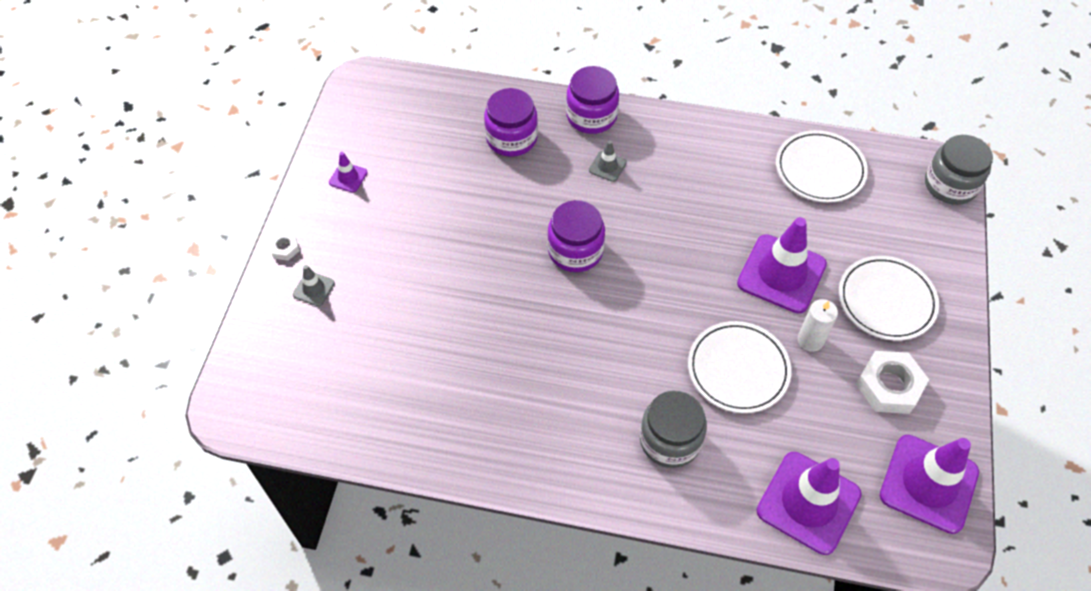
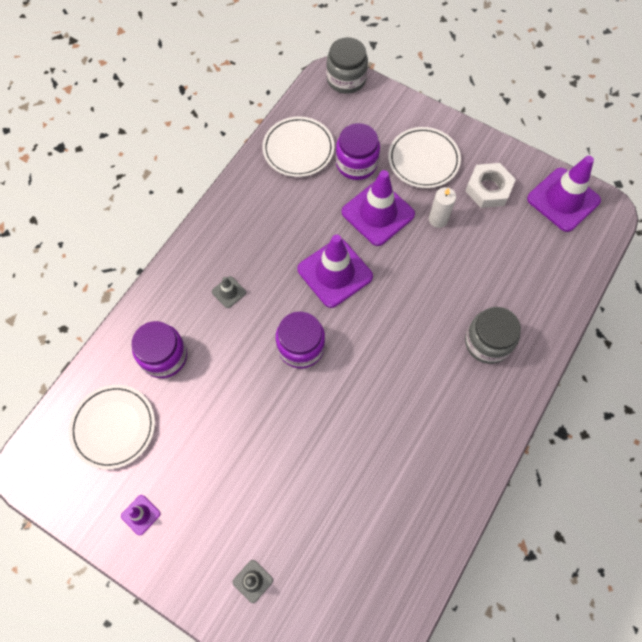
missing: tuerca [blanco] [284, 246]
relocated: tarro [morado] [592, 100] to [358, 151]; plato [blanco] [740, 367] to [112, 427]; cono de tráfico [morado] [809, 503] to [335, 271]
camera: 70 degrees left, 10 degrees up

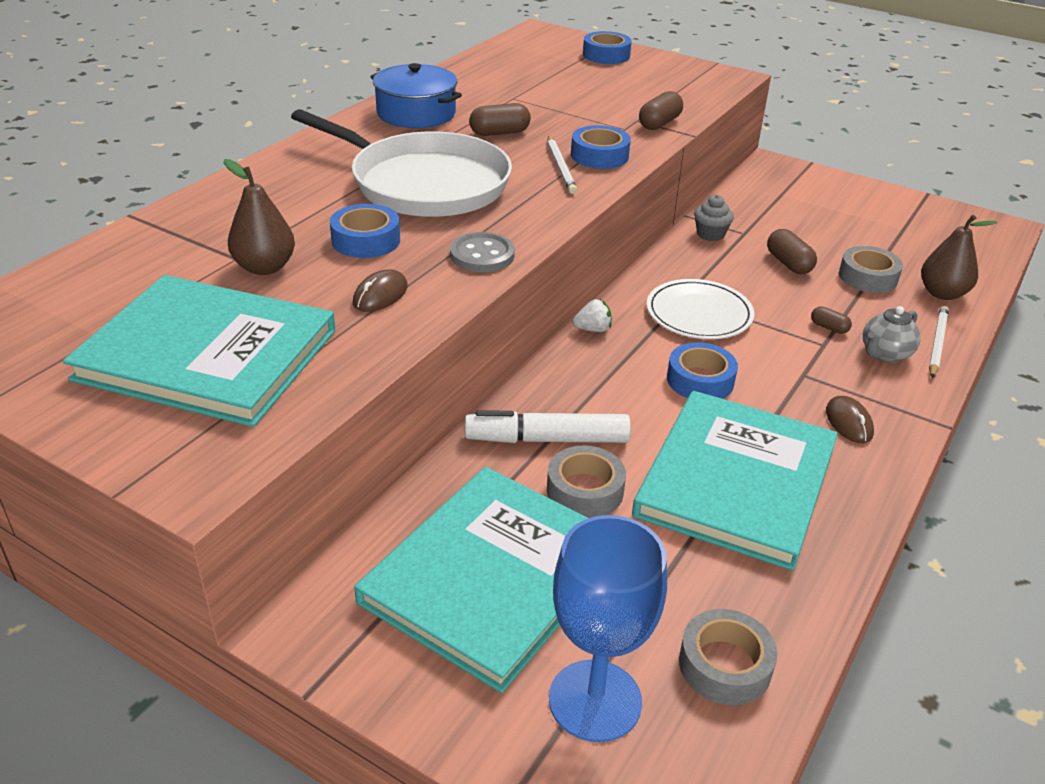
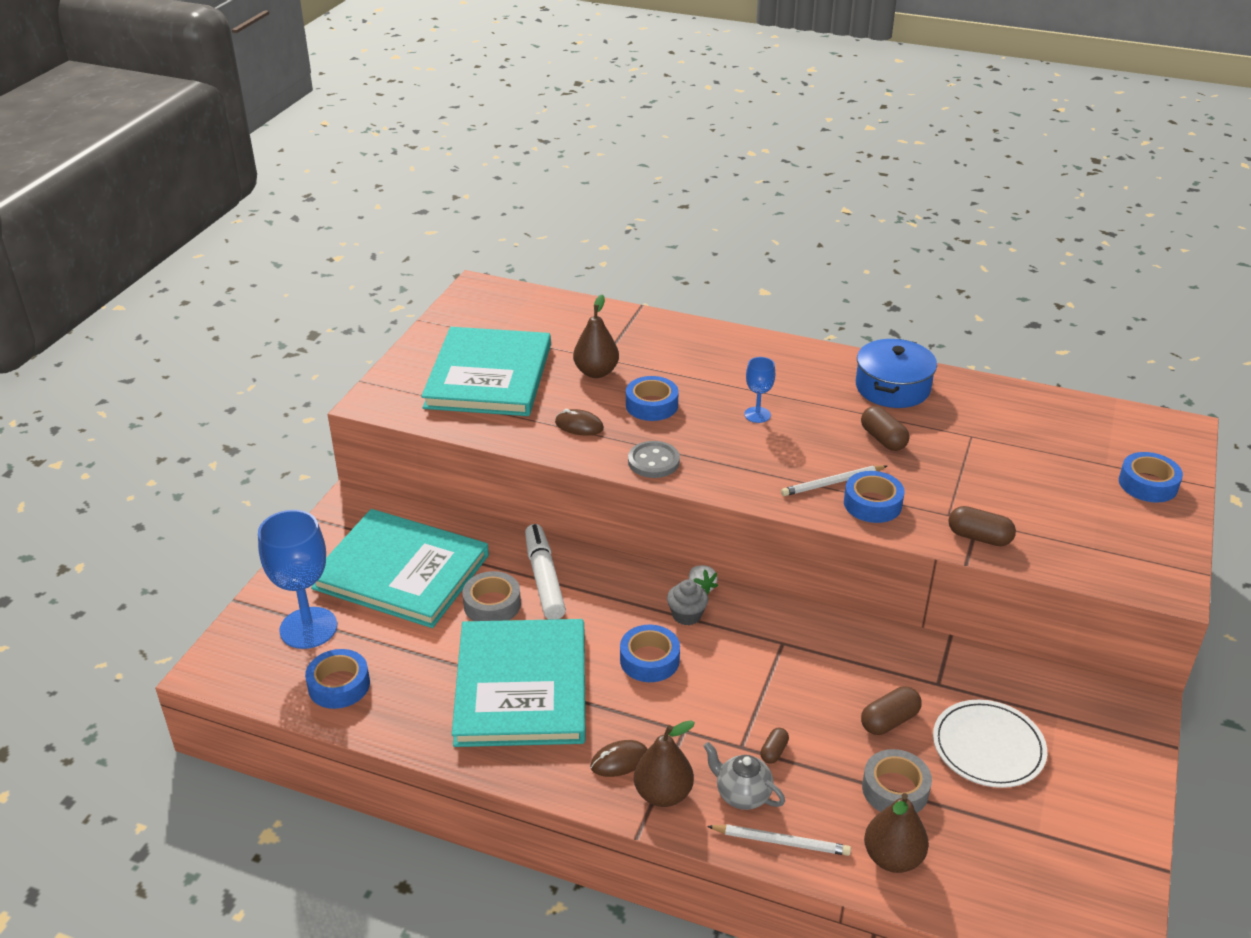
appeared: pera [marrón] [664, 764]
relocated: plato [blanco] [701, 309] to [990, 744]; magdalena [gris] [714, 218] to [687, 602]
exchanged: sartén [blanco] [401, 163] to copa [azul] [759, 390]
colour: cinta adhesiva [gris] [728, 657] to cinta adhesiva [azul] [337, 679]
spun: libro [turquesa] [735, 481] = [519, 683] 75 degrees clockwise
camera: 80 degrees right, 0 degrees up

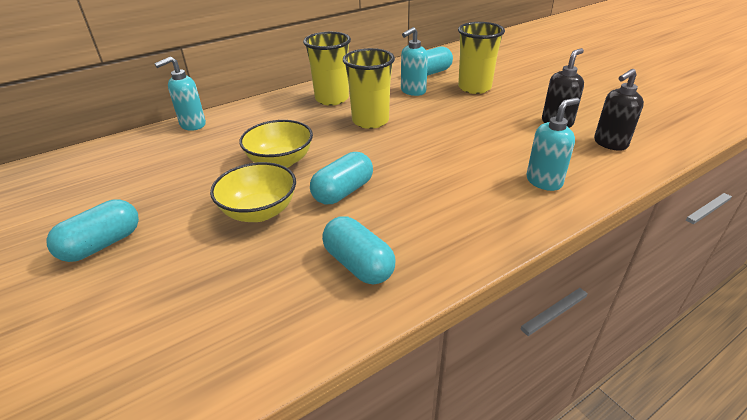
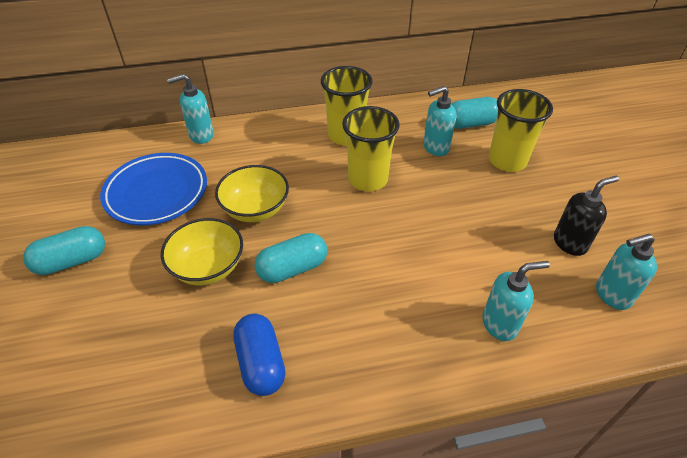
appeared: plato [azul] [153, 189]
colour: cápsula [turquesa] [359, 250] to cápsula [azul] [259, 355]; dispensador de jabón [negro] [619, 110] to dispensador de jabón [turquesa] [626, 272]
camera: 20 degrees right, 10 degrees up

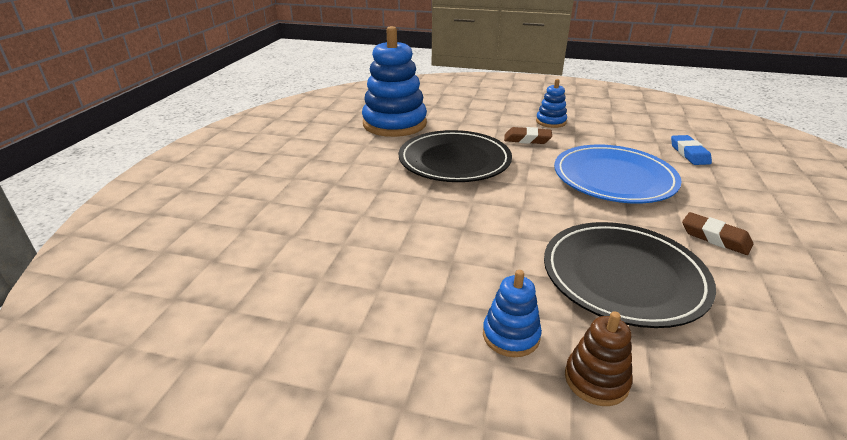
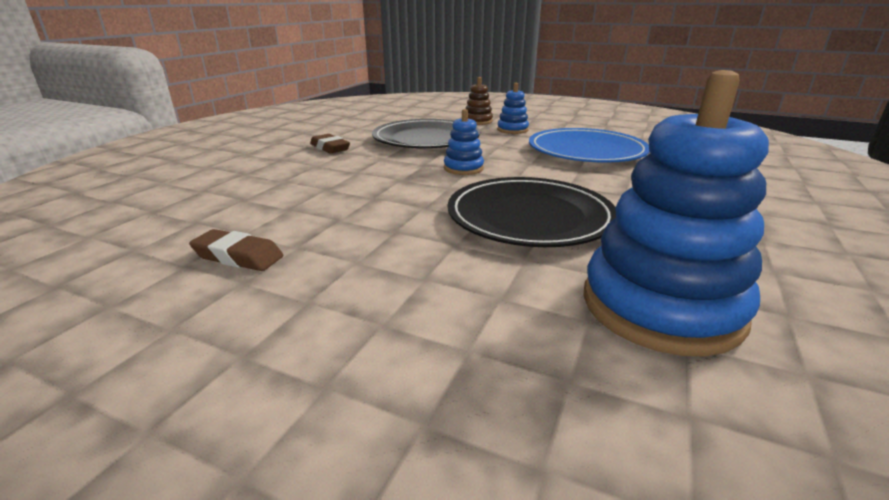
missing: goma de borrar [azul] [691, 150]
relocated: goma de borrar [marrón] [528, 135] to [236, 250]; juguete apilable [azul] [551, 103] to [464, 142]; plato [azul] [617, 174] to [589, 145]
camera: 170 degrees left, 5 degrees down

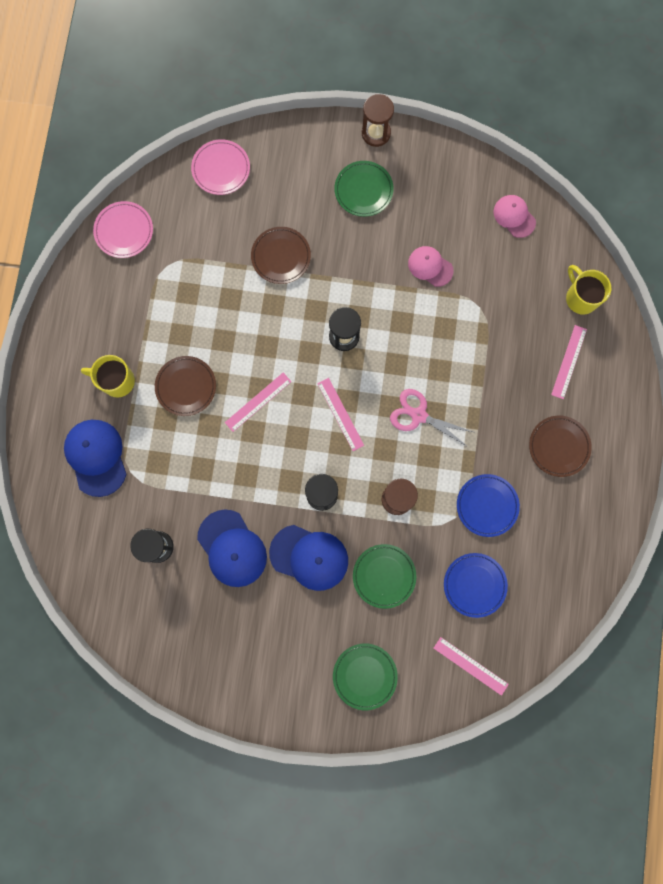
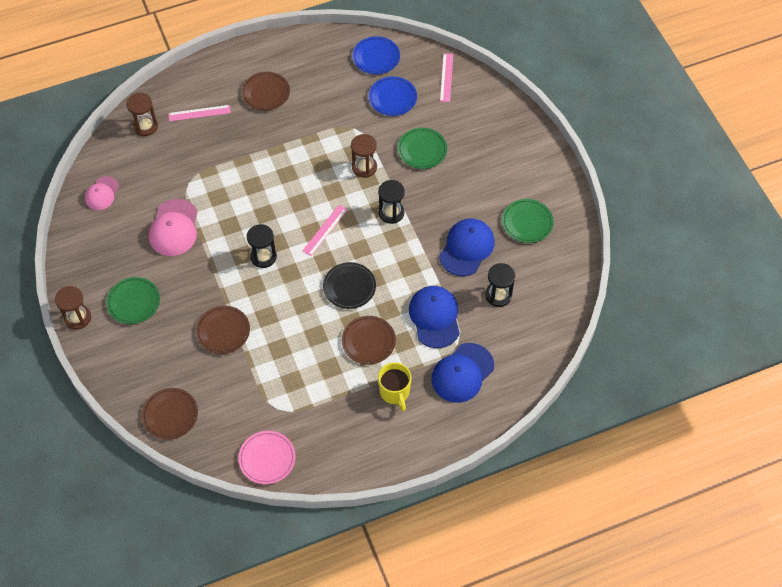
missing: tijeras [rosa] [431, 418]
relocated: gorra [azul] [308, 558] to [434, 317]; plato [verde] [365, 676] to [528, 221]; plato [azul] [488, 505] to [376, 55]
exchanged: regla [rosa] [258, 402] to plato [negro] [349, 285]; taza [amarillo] [588, 290] to reloj de arena [marrón] [142, 114]
colour: plato [rosa] [220, 167] to plato [marrón] [170, 414]
size: gorra [rosa] [431, 266] = [173, 227] x1.60
camera: 120 degrees left, 20 degrees down

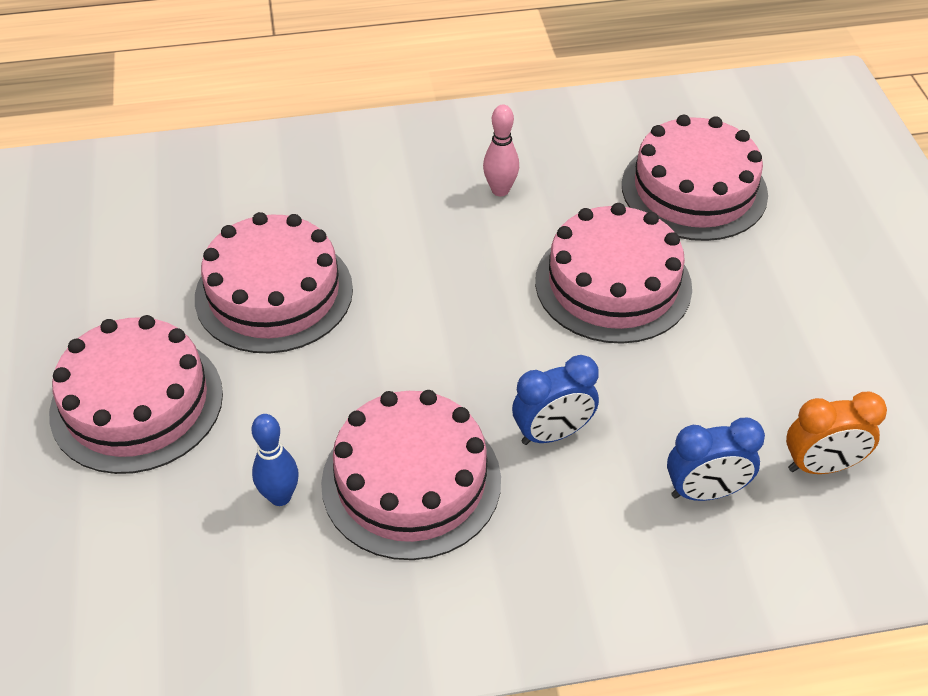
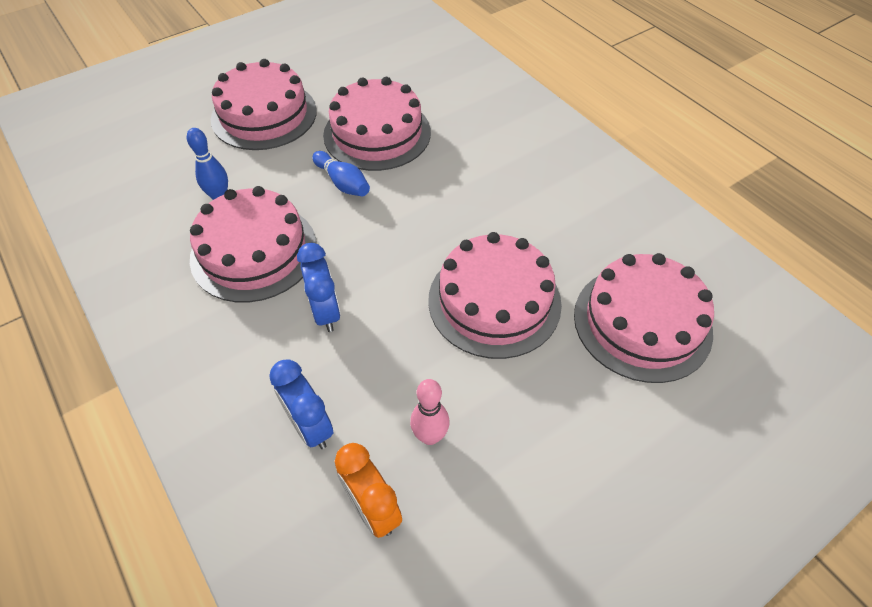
appeared: bolo [azul] [341, 173]
relocated: bolo [rosa] [501, 150] to [430, 412]
spun: despertador [azul] [555, 400] = [318, 287] 150 degrees counterclockwise
camera: 65 degrees right, 5 degrees up

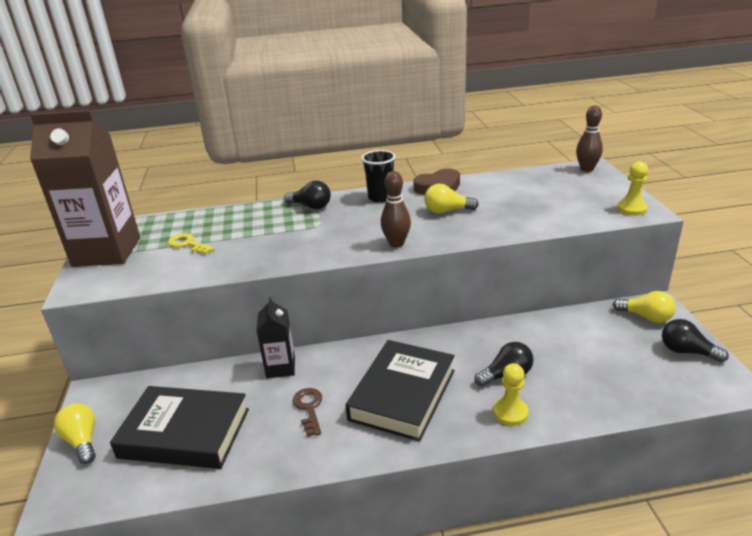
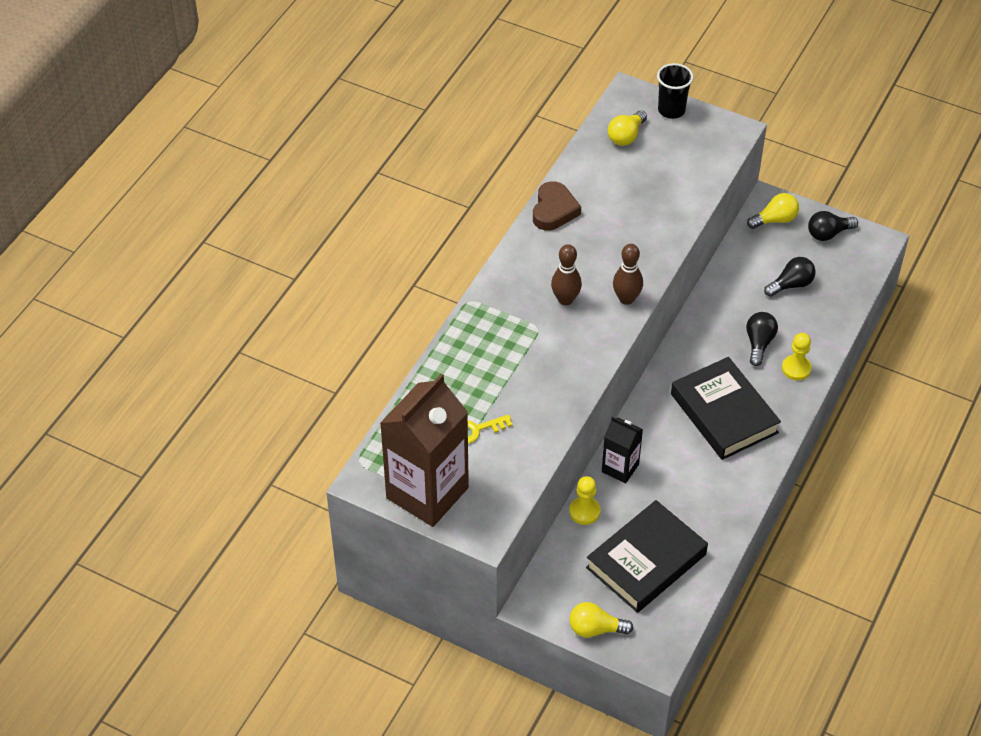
missing: llave [marrón] [307, 412]
relocated: bombilla [negro] [307, 194] to [790, 277]; vaso [negro] [378, 176] to [675, 91]; bombilla [amarillo] [451, 199] to [627, 128]; bolo [marrón] [589, 139] to [566, 274]; peón [amarillo] [632, 188] to [585, 500]
camera: 55 degrees left, 20 degrees up

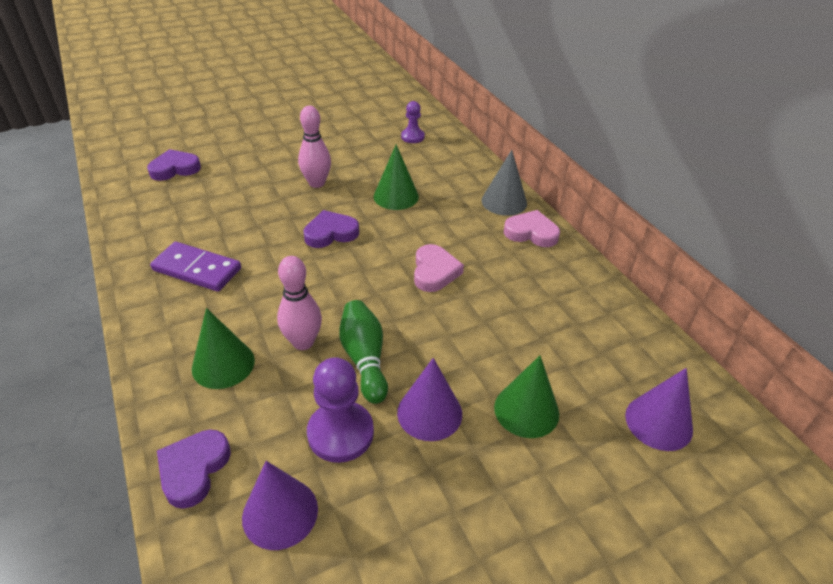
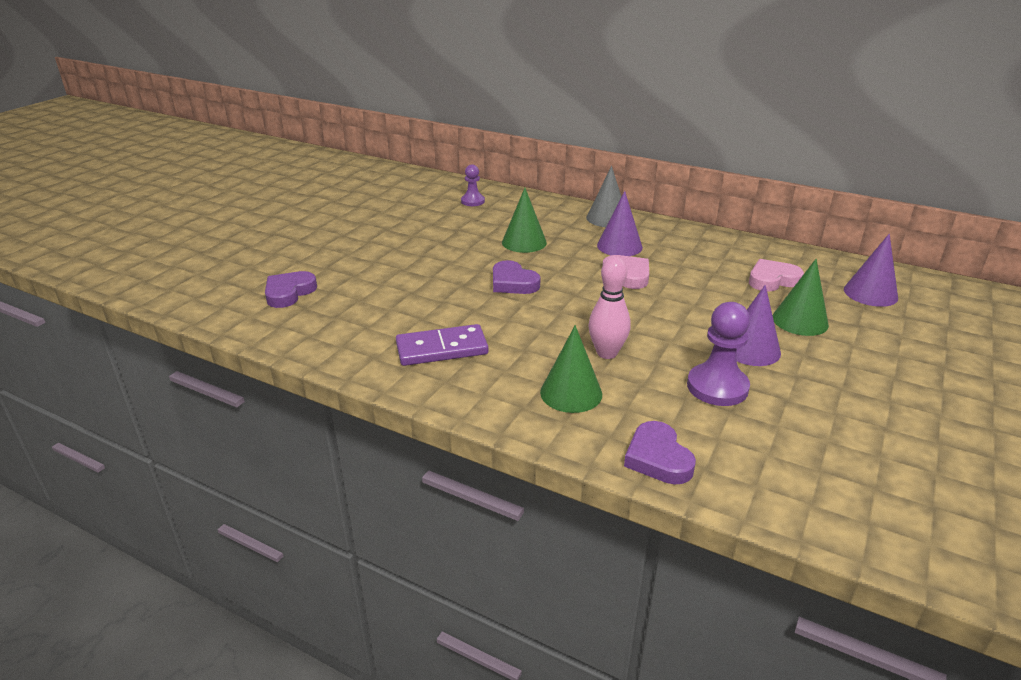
missing: bolo [rosa] [314, 147]; bolo [verde] [363, 352]
relocated: cono [morado] [280, 505] to [620, 223]; corazón [rosa] [532, 228] to [776, 275]
spun: corazón [morado] [331, 229] = [517, 277] 75 degrees counterclockwise
camera: 35 degrees left, 10 degrees down

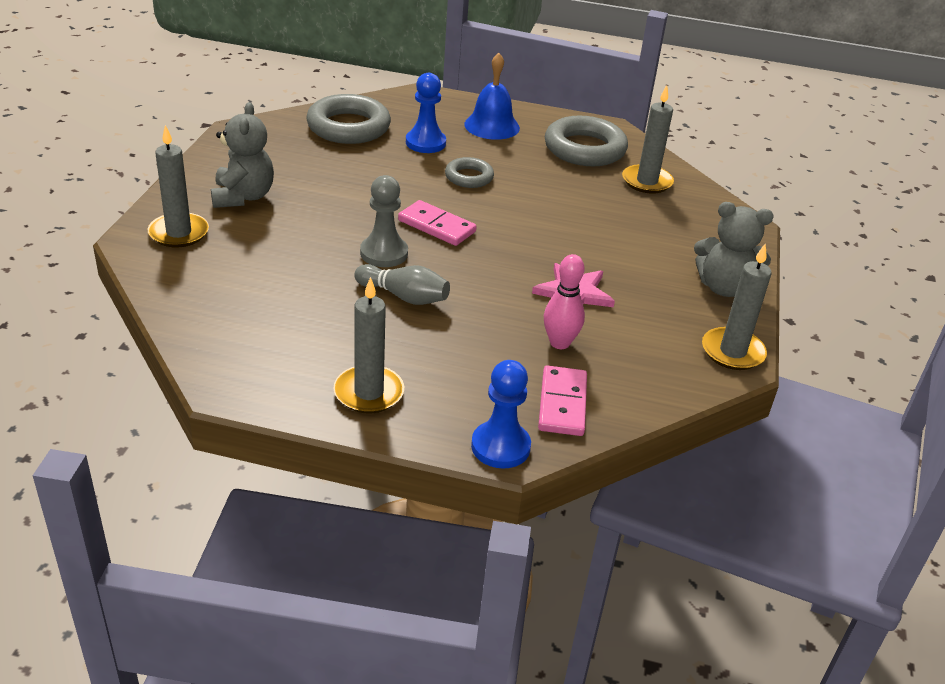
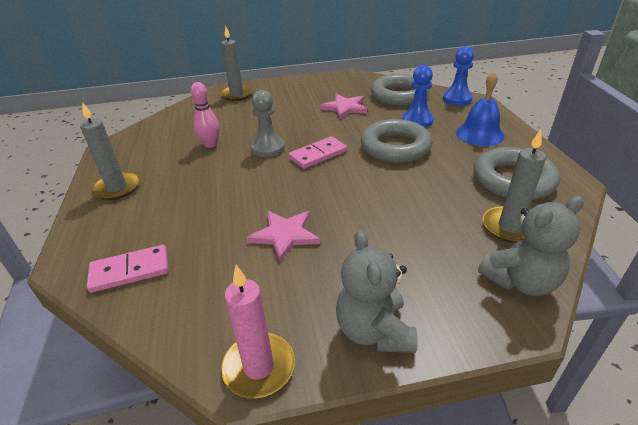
missing: bolo [gris] [402, 284]
appeared: estrella [rosa] [343, 106]
relocated: osito [gris] [242, 155] to [531, 246]; peón [azul] [501, 414] to [458, 76]; bolo [rosa] [564, 301] to [205, 115]
colour: vela [gris] [737, 306] to vela [rosa] [258, 331]
spun: ficha de dominó [rosa] [437, 223] = [318, 152] 45 degrees clockwise
size: anillo [gris] [469, 172] = [396, 141] x1.80
camera: 70 degrees right, 0 degrees up

